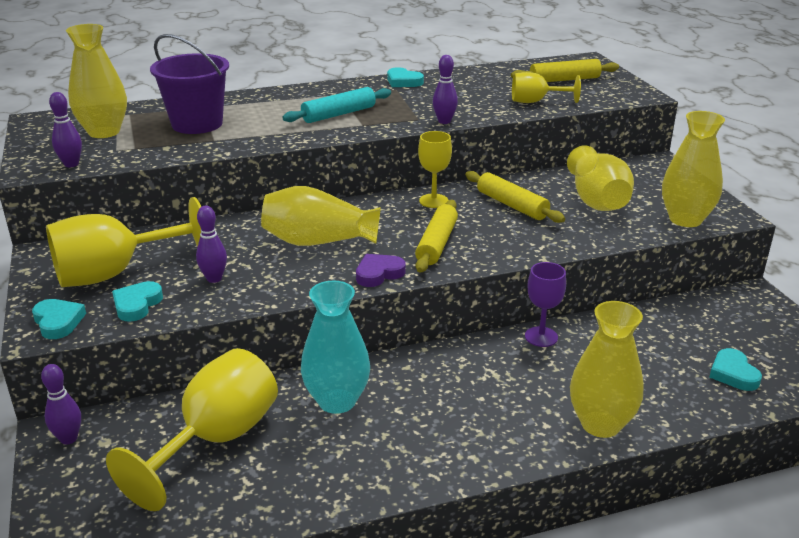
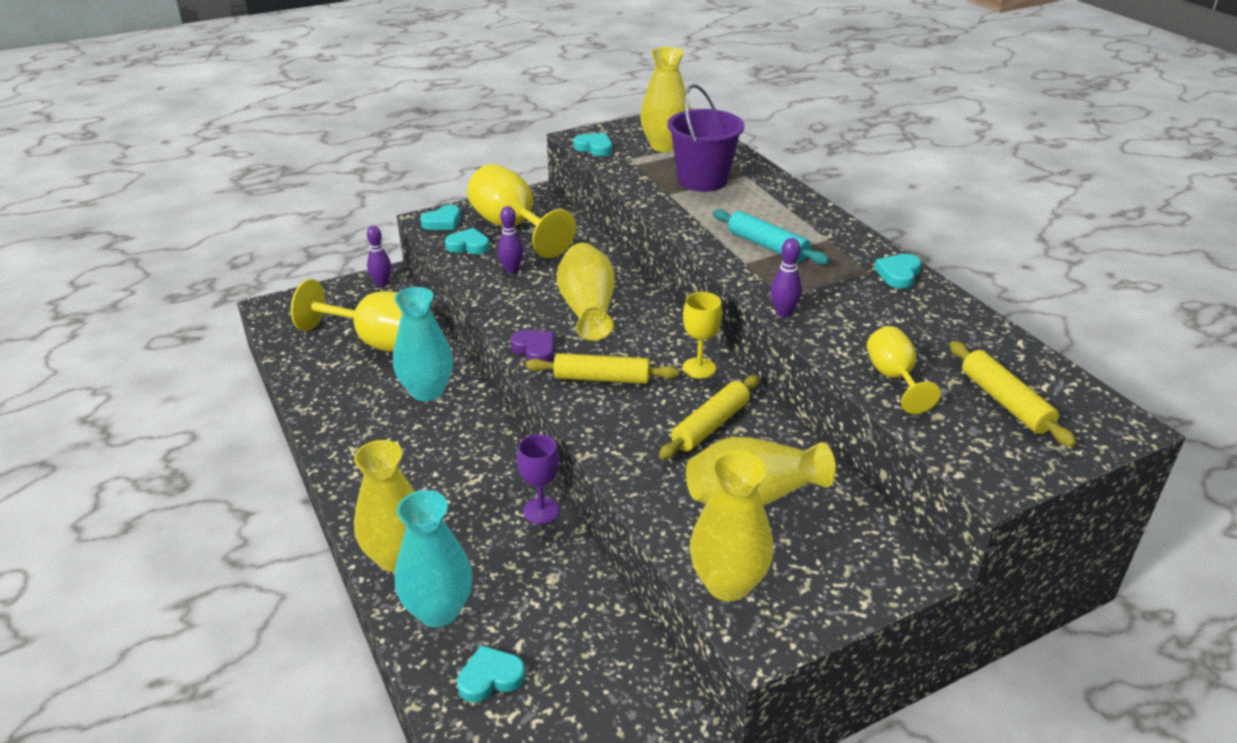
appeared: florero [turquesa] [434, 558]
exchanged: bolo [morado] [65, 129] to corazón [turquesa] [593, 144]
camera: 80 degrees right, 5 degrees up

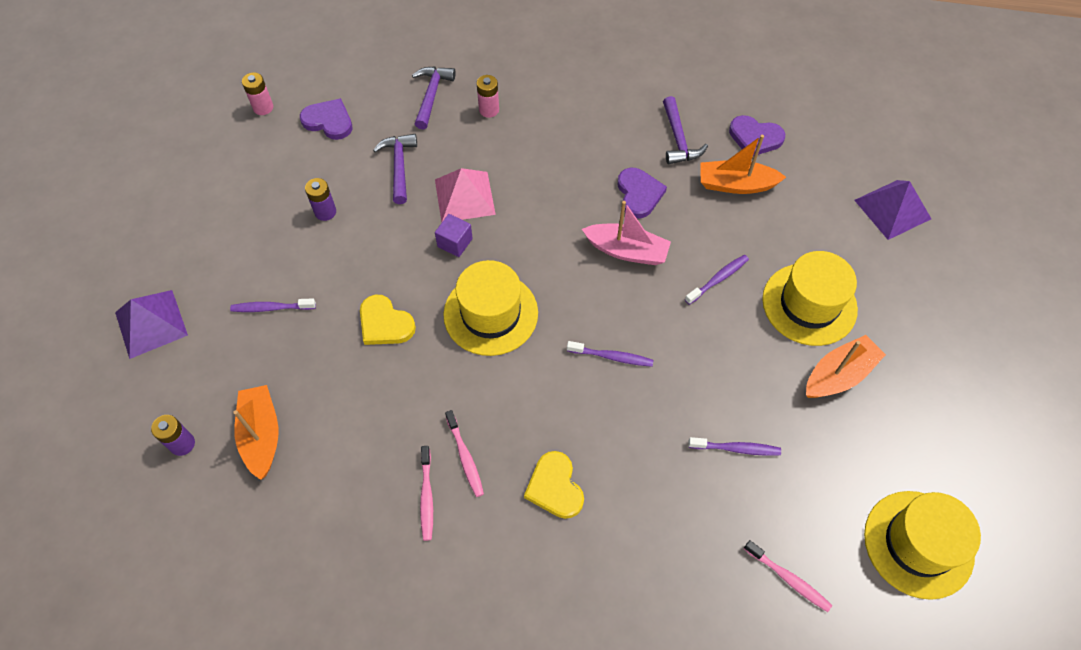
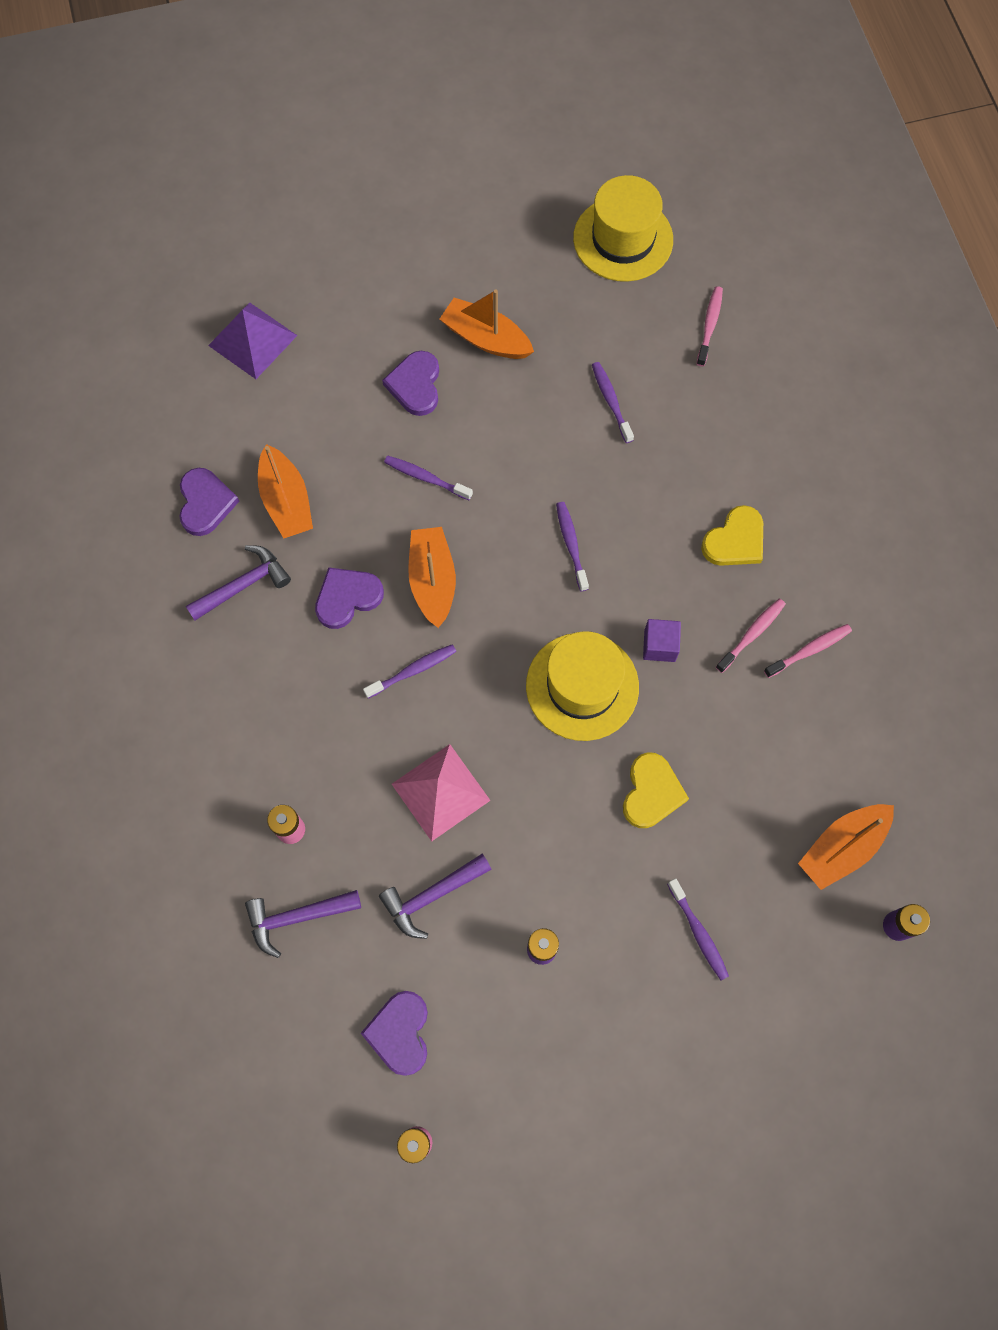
missing: pirámide [morado] [151, 324]
appeared: cepillo de dientes [morado] [409, 671]
relocated: cubo [morado] [454, 235] to [662, 640]
exchanged: sombrero [amarillo] [810, 298] to corazón [morado] [410, 383]
colour: barco [rosa] [626, 233] to barco [naranja] [432, 577]
camera: 115 degrees left, 10 degrees up

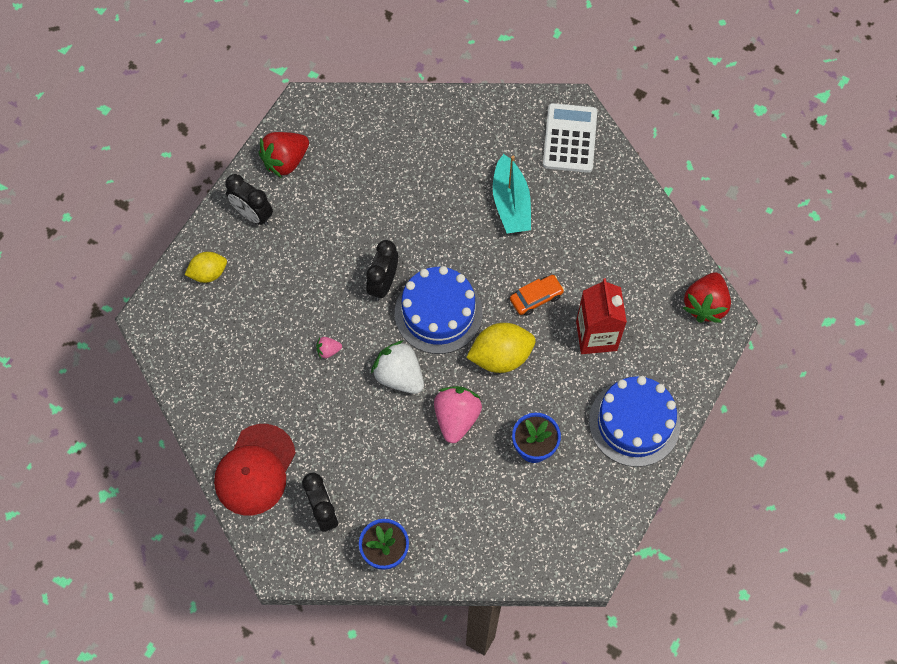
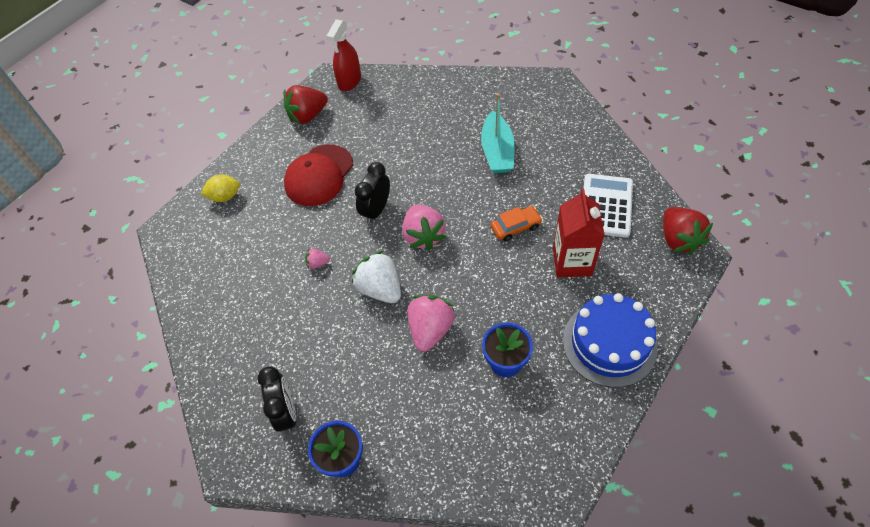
missing: despertador [negro] [249, 200]; limón [amarillo] [501, 348]
appeared: pulverizador [rojo] [344, 55]
relocated: gorra [rojo] [255, 469] to [318, 175]; calculadora [blanco] [570, 138] to [608, 206]
exchanged: tarta [azul] [439, 310] to fresa [rosa] [424, 227]
spun: fresa [rojo] [707, 297] = [688, 231] 45 degrees counterclockwise
camera: 10 degrees right, 10 degrees down

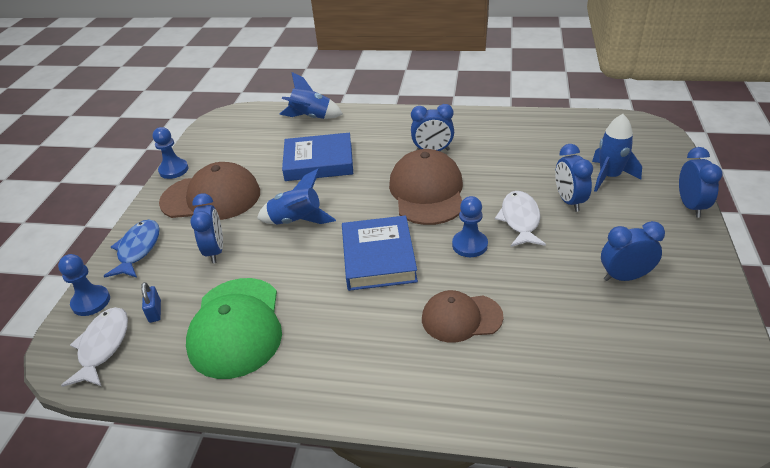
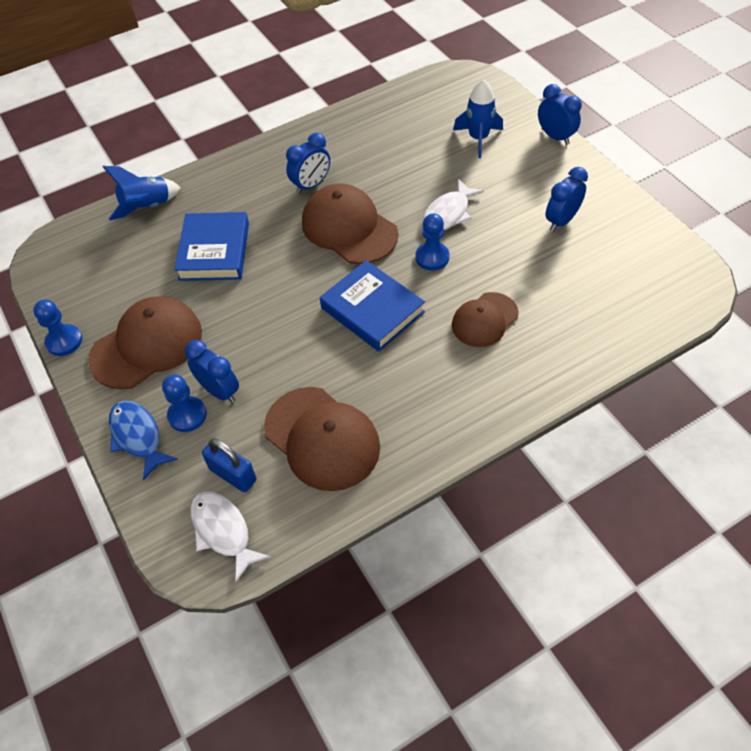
missing: cohete [azul] [296, 196]; despertador [azul] [574, 178]
relocated: peón [azul] [84, 285] to [184, 403]
colour: gorra [verde] [234, 328] to gorra [marrón] [322, 439]
spun: libro [azul] [317, 157] = [211, 246] 45 degrees counterclockwise; pez [blanco] [520, 219] = [453, 204] 105 degrees counterclockwise
size: candado [azul] [151, 302] = [229, 465] x1.58
camera: 40 degrees left, 15 degrees up

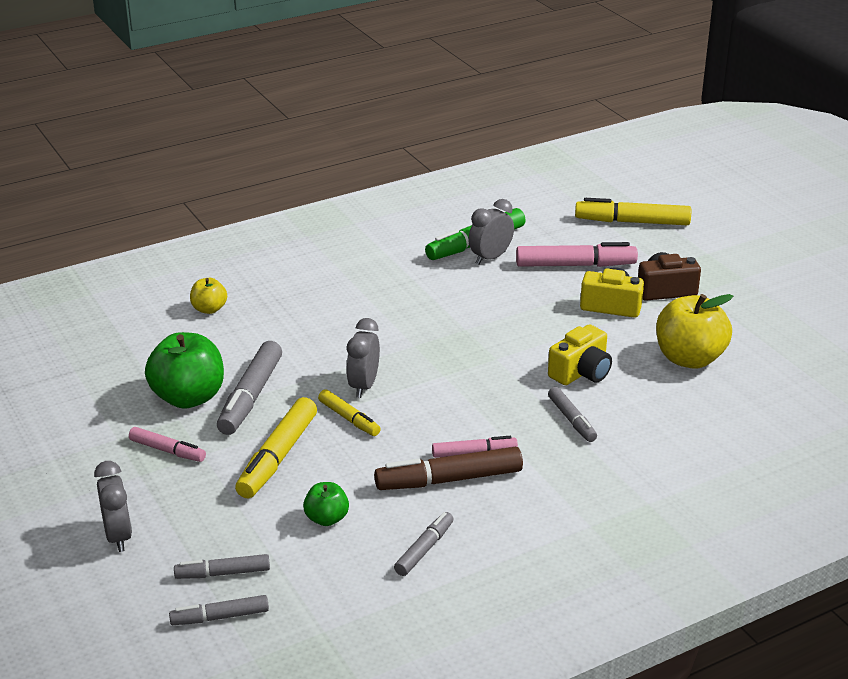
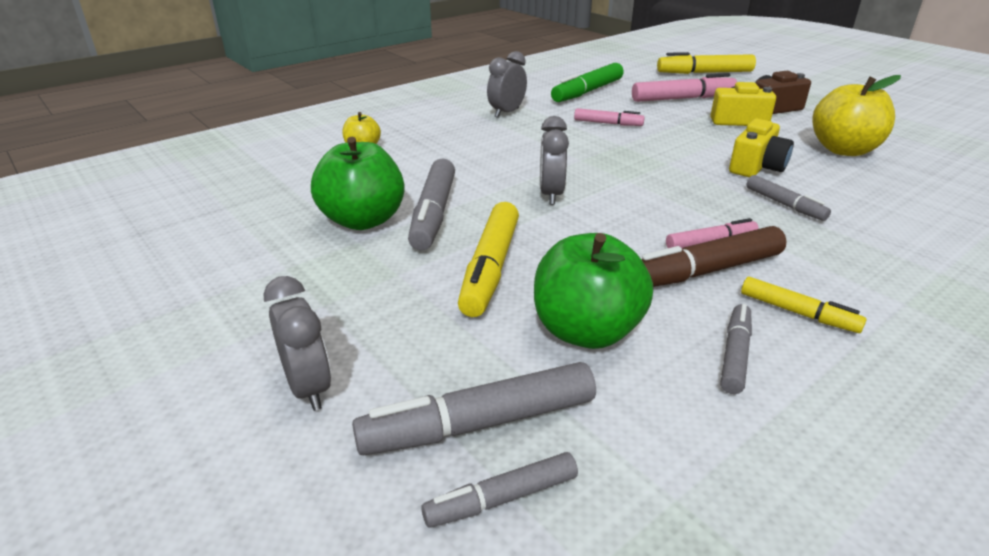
relocated: rotulador [rosa] [167, 444] to [609, 117]; rotulador [amarillo] [349, 412] to [804, 305]; despertador [gris] [491, 231] to [507, 84]
size: rotulador [gris] [222, 566] = [474, 408] x1.70; manzana [verde] [326, 504] = [593, 291] x1.91
camera: 10 degrees left, 0 degrees up

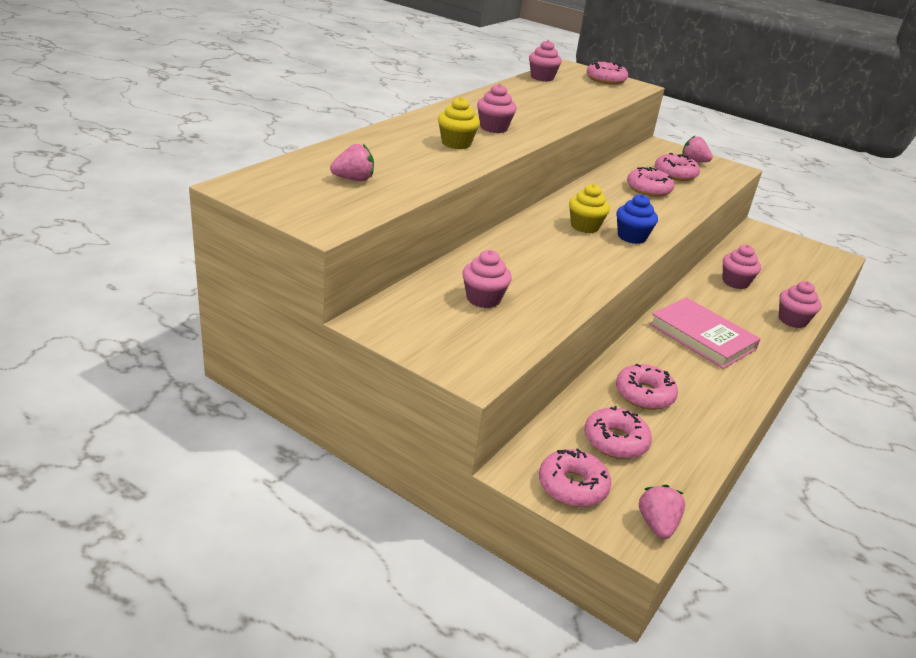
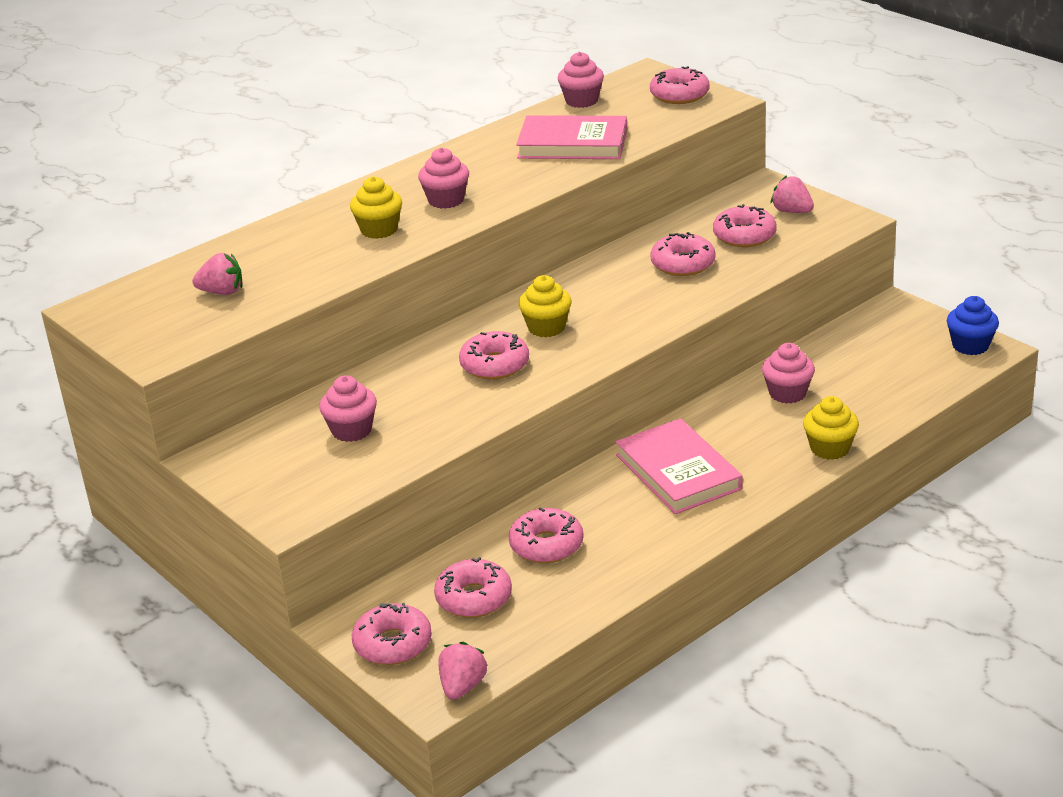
appeared: rosquilla [rosa] [494, 355]; libro [rosa] [571, 137]
relocated: magdalena [azul] [637, 219] to [973, 325]
colour: magdalena [rosa] [800, 304] to magdalena [amarillo] [831, 428]
camera: 20 degrees right, 0 degrees up

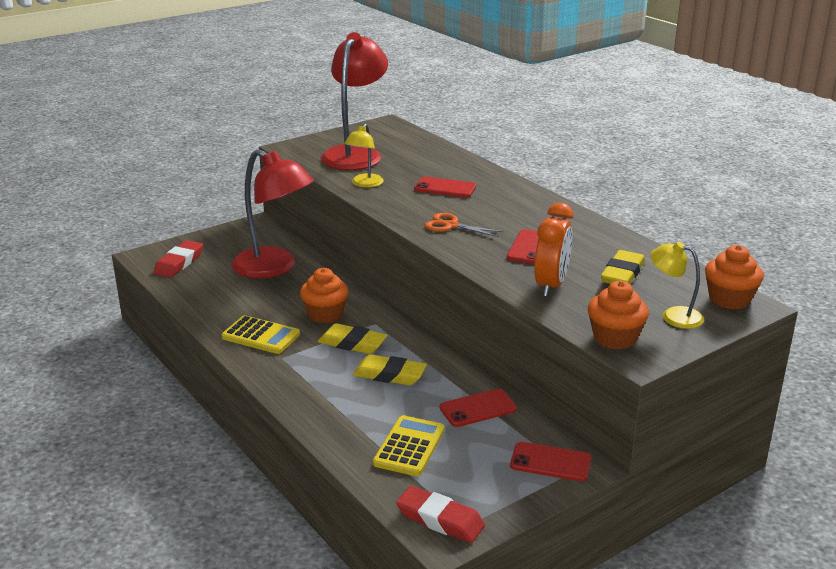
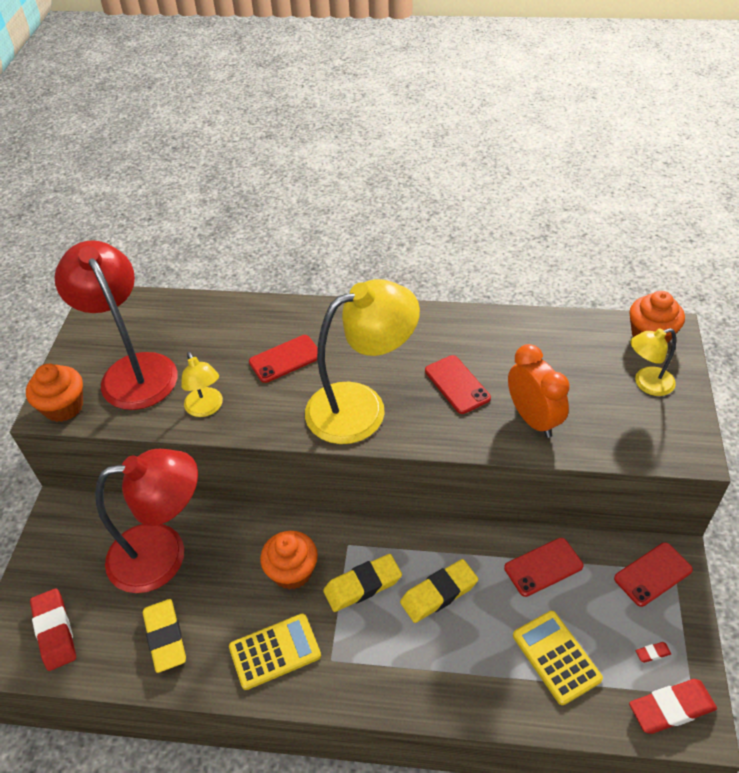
appeared: goma de borrar [rojo] [653, 652]
relocated: magdalena [naranja] [618, 315] to [54, 393]; goma de borrar [amarillo] [623, 267] to [164, 636]
exchanged: tijeras [naranja] [464, 225] to lámpara [amarillo] [362, 361]
spun: móvil [rojo] [478, 408] = [544, 567] 45 degrees clockwise
camera: 45 degrees left, 20 degrees up

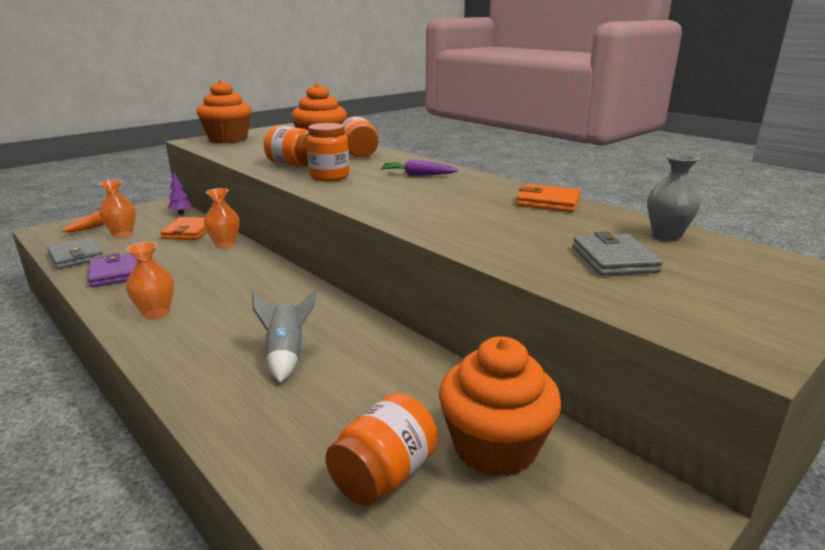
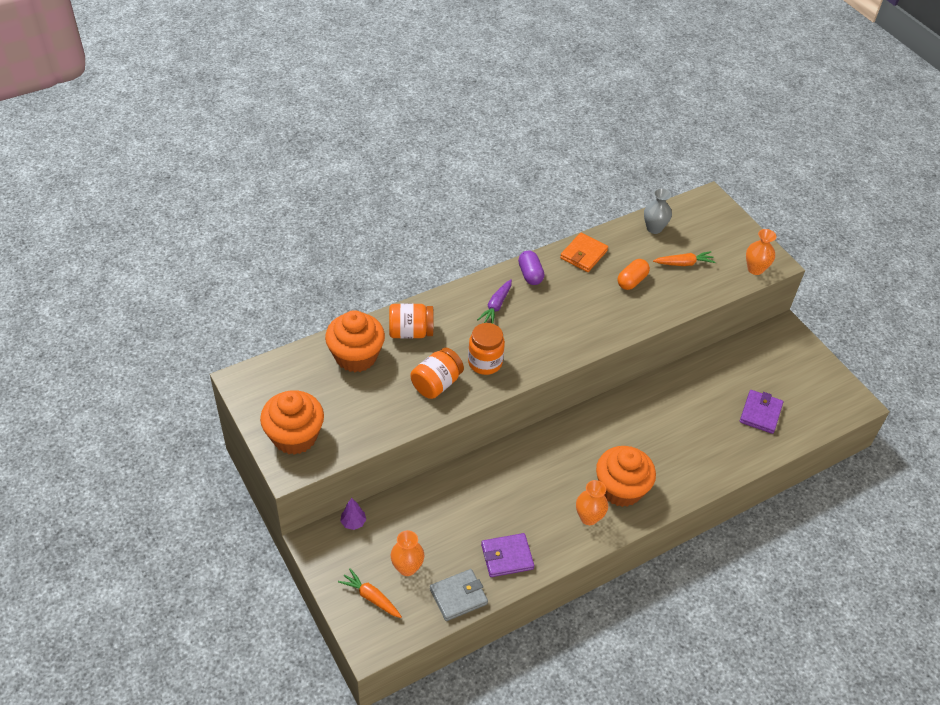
missing: cartera [naranja] [183, 228]; cohete [gris] [284, 336]
appeared: cápsula [morado] [531, 268]; cápsula [naranja] [633, 274]
relocated: florero [naranja] [222, 218] to [761, 252]; magdalena [naranja] [500, 406] to [626, 476]
exchanged: tarro [naranja] [381, 449] to cartera [morado] [761, 412]; cartera [gris] [618, 253] to zanahoria [naranja] [684, 258]
camera: 80 degrees left, 25 degrees up

